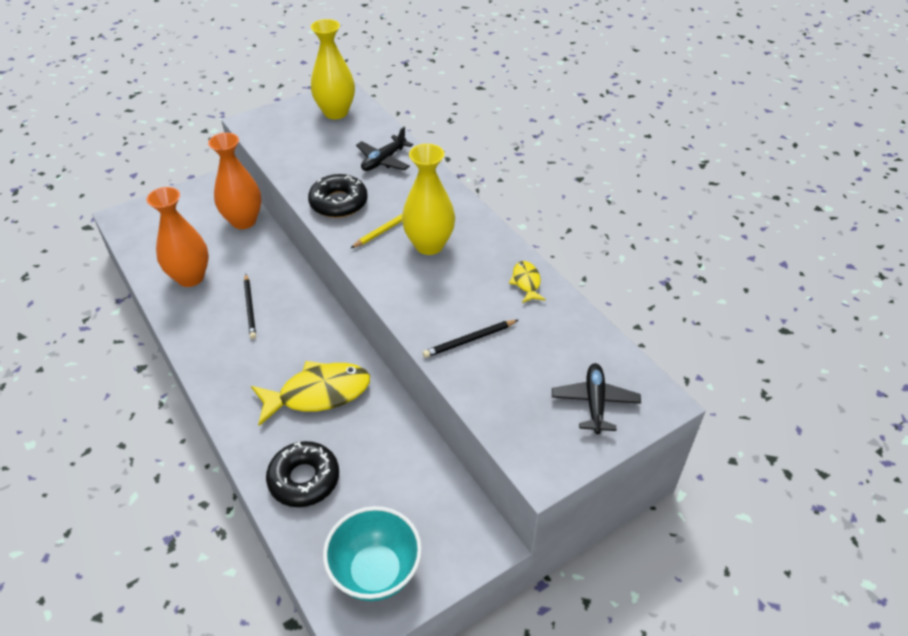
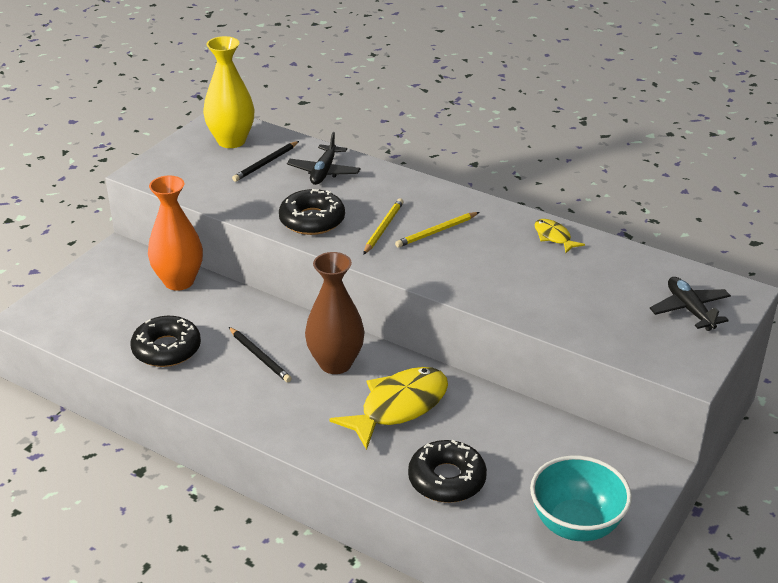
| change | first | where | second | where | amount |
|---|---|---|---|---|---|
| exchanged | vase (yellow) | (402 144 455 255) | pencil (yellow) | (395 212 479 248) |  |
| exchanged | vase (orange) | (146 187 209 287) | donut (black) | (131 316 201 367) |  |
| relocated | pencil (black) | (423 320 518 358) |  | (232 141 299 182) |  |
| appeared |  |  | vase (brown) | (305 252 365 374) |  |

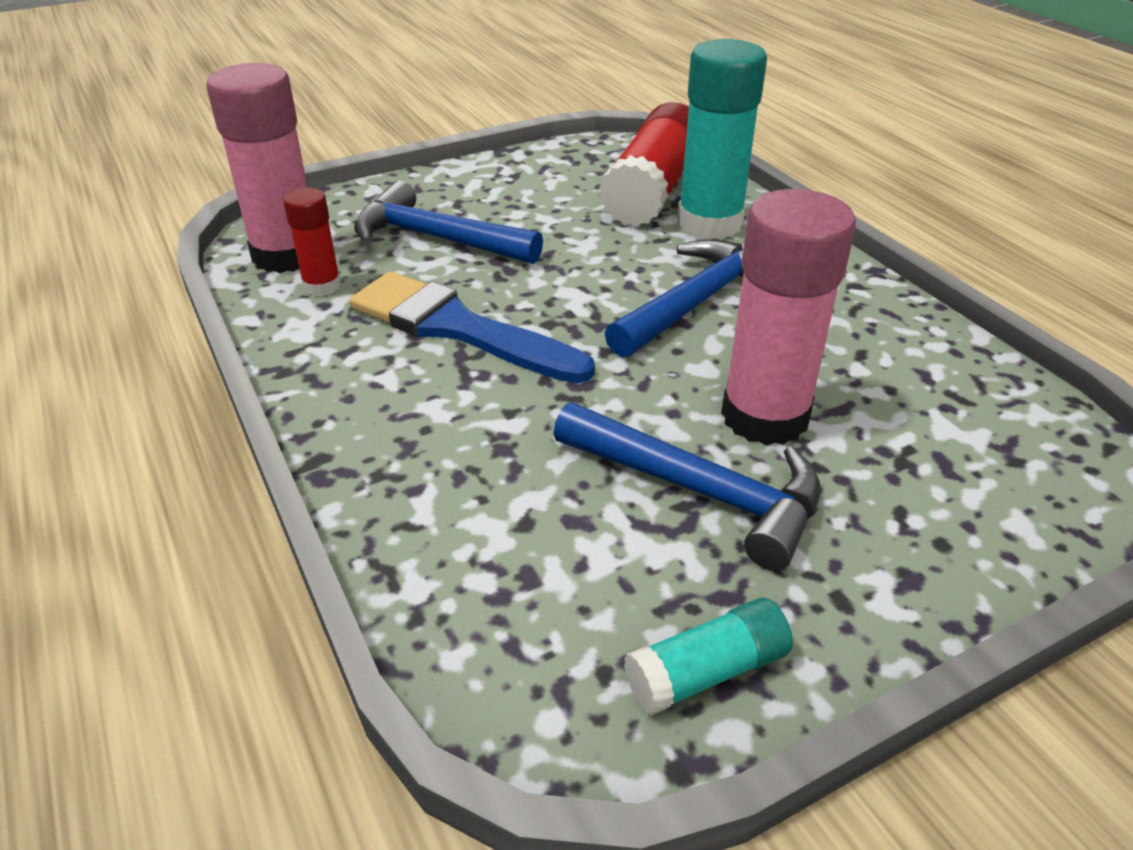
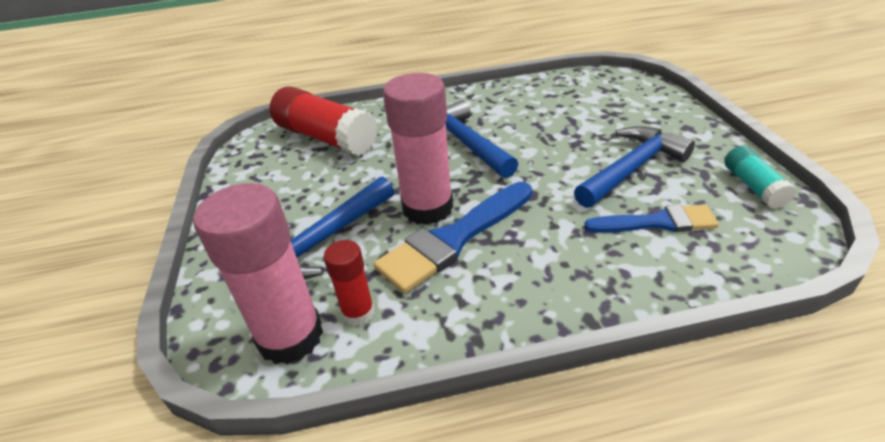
| change | first | where | second | where | amount |
|---|---|---|---|---|---|
| missing | glue stick (turquoise) | (677 39 767 239) |  |  |  |
| relocated | glue stick (pink) | (721 189 856 445) |  | (383 73 453 225) |  |
| appeared |  |  | brush (blue) | (584 205 719 233) |  |

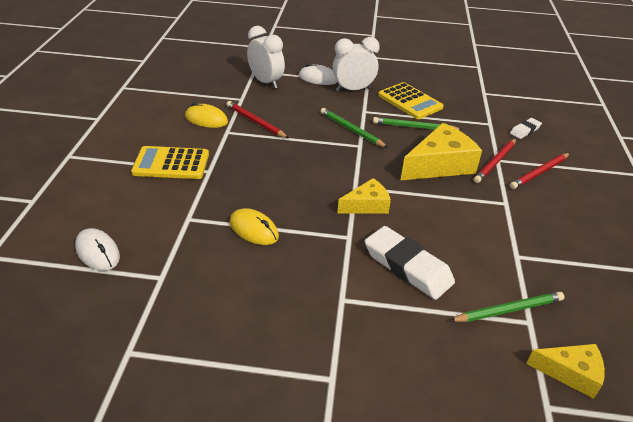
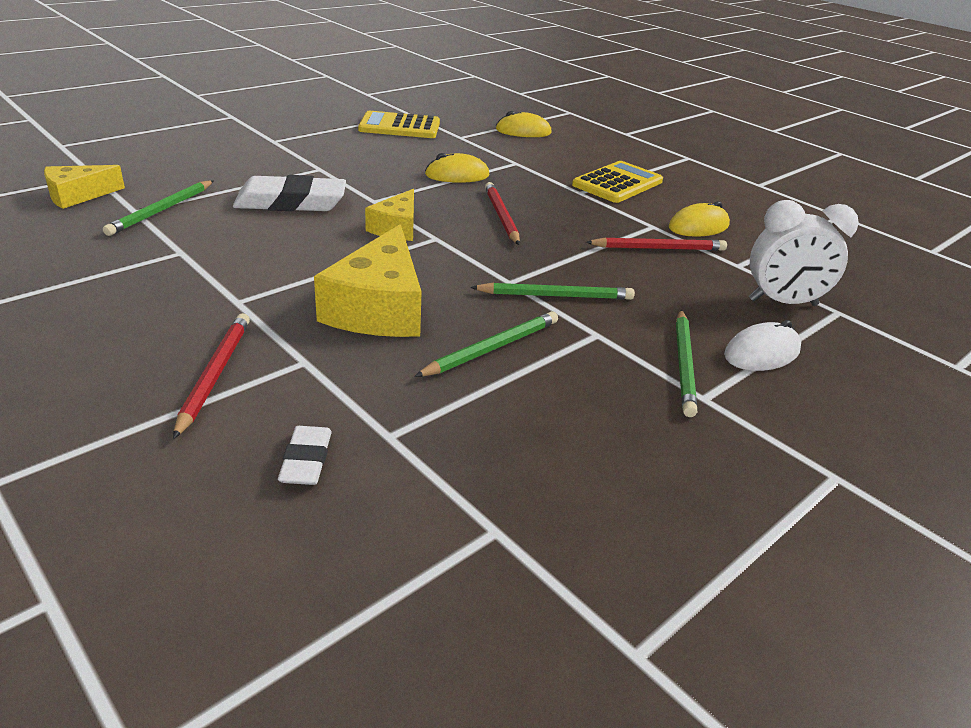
| change | first | where | second | where | amount |
|---|---|---|---|---|---|
| exchanged | clock (white) | (332 37 380 92) | pencil (green) | (676 310 697 417) |  |
| relocated | calculator (yellow) | (378 82 444 119) |  | (358 111 440 138) |  |
| relocated | pencil (red) | (474 139 516 183) |  | (485 182 520 245) |  |
| colour | mouse (white) | (75 228 120 271) | mouse (yellow) | (496 111 552 137) |  |

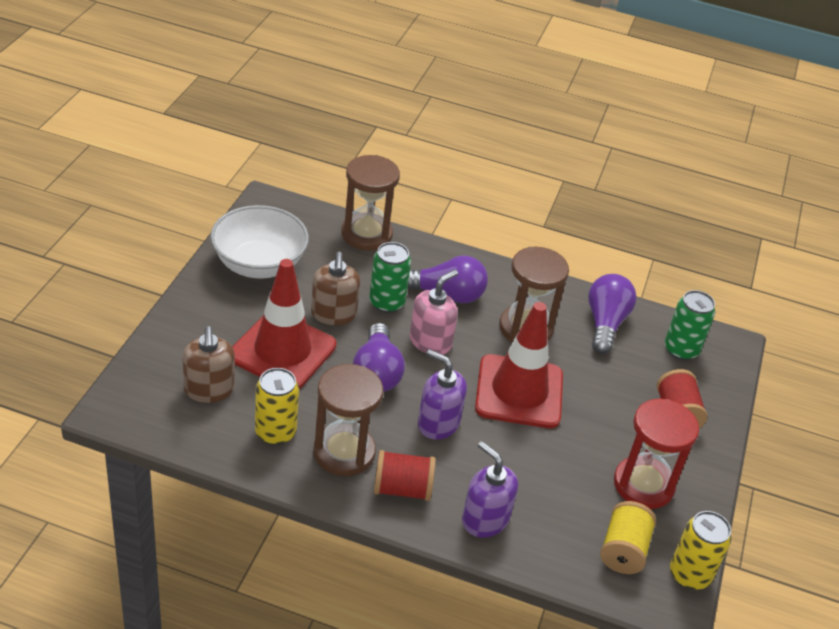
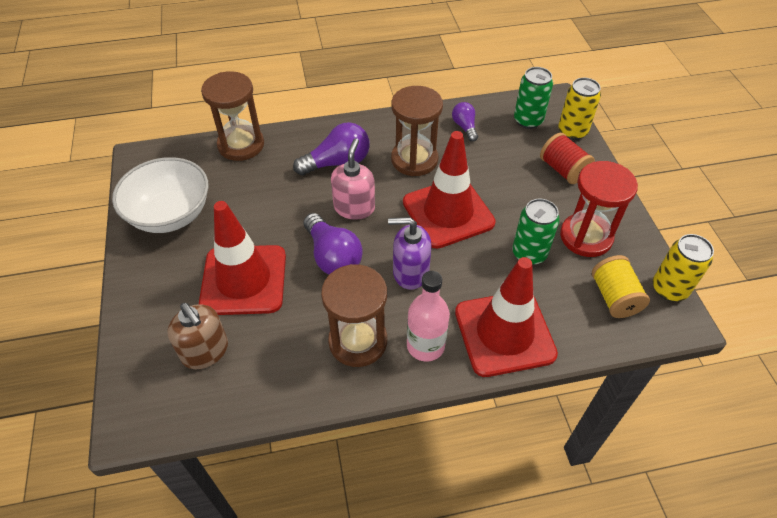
| change | first | where | second | where | amount |
|---|---|---|---|---|---|
| relocated | can (green) | (369 242 411 313) |  | (512 199 560 265) |  |
| missing | soap dispenser (brown) | (311 252 360 325) |  |  |  |
| size | light bulb (purple) | (588 274 637 354) |  | (452 102 478 142) | x0.58 |
| relocated | can (yellow) | (255 368 299 445) |  | (558 78 601 140) |  |
| exchanged | soap dispenser (purple) | (462 441 518 538) | traffic cone (red) | (455 257 558 377) |  |
| exchanged | spool (red) | (374 450 436 501) | bottle (pink) | (407 271 450 362) |  |

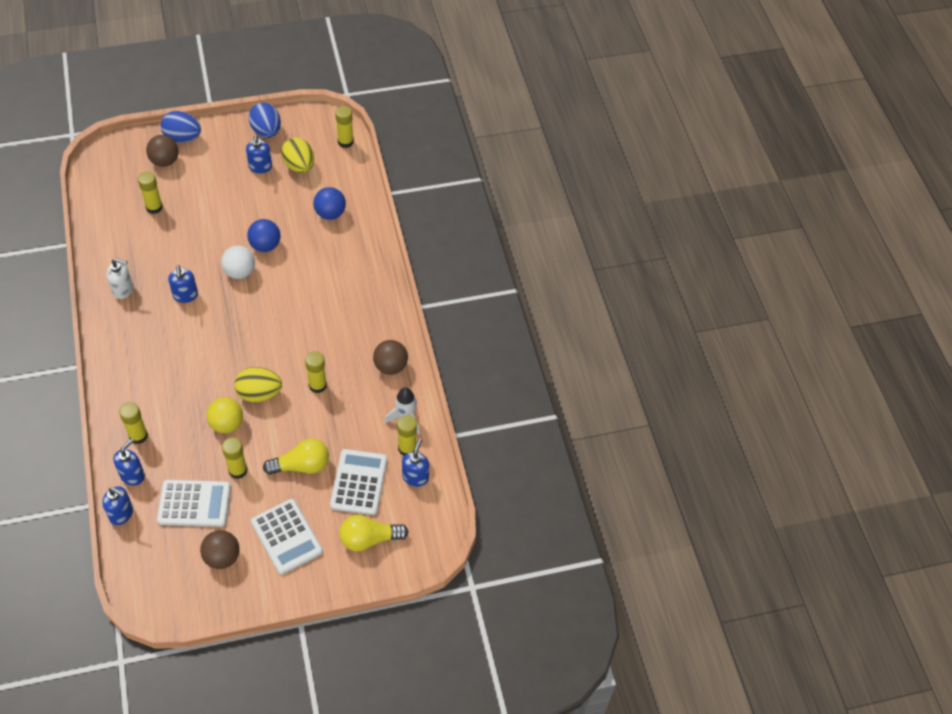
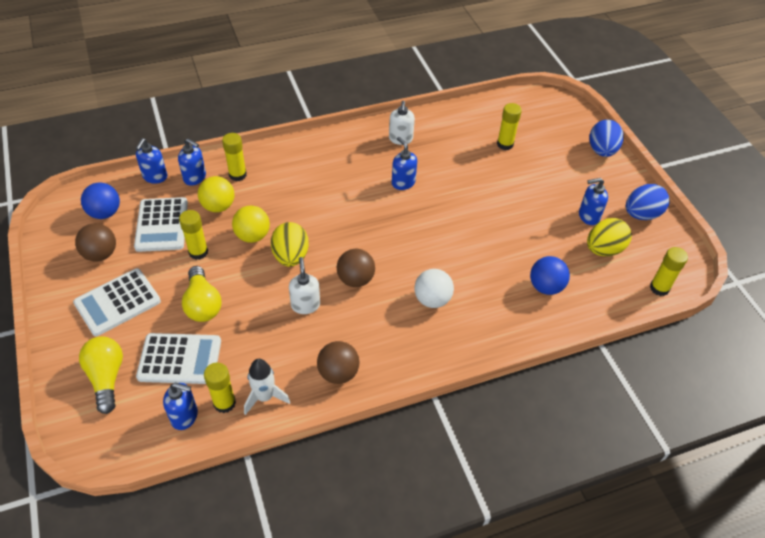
| change | first | where | second | where | amount |
|---|---|---|---|---|---|
| relocated | ball (brown) | (146 135 179 167) |  | (337 249 375 287) |  |
| relocated | ball (blue) | (247 219 281 252) |  | (81 182 120 219) |  |
| relocated | ball (white) | (221 246 255 279) |  | (414 269 454 308) |  |
| spun | soap dispenser (blue) | (168 265 198 303) |  | (391 137 417 190) | 75 degrees clockwise |
| exchanged | glue stick (yellow) | (305 351 327 393) | soap dispenser (white) | (289 257 320 314) |  |
| appeared |  |  | ball (yellow) | (198 176 234 212) |  |

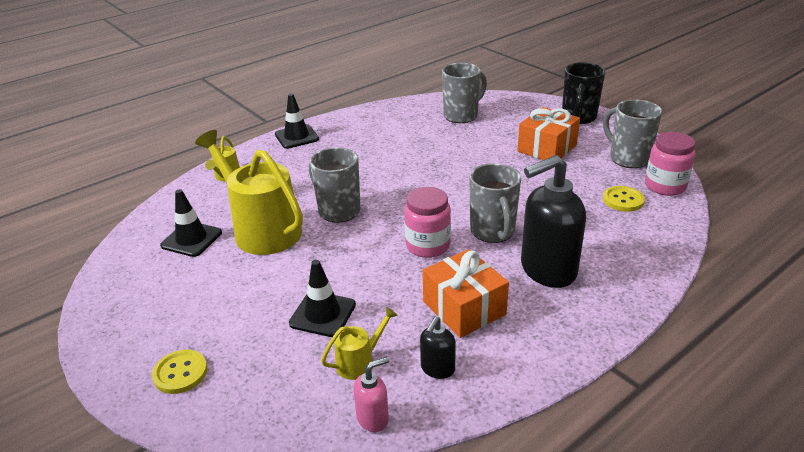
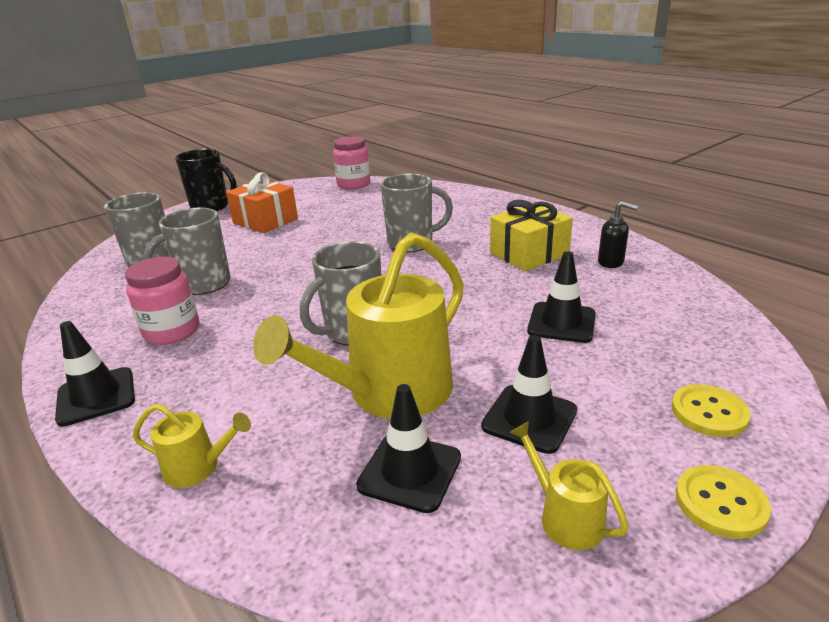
| change | first | where | second | where | amount |
|---|---|---|---|---|---|
| relocated | mug (grey) | (603 100 662 168) |  | (143 207 231 295) |  |
| missing | soap dispenser (black) | (521 155 586 288) |  |  |  |
| relocated | button (yellow) | (603 186 645 212) |  | (676 465 771 539) |  |
| relocated | jar (pink) | (404 187 451 258) |  | (125 257 199 345) |  |
| colour | gift (orange) | (423 249 509 338) | gift (yellow) | (490 200 573 271) |  |
| relocated | watering can (yellow) | (321 307 398 380) |  | (509 421 629 550) |  |
| missing | soap dispenser (pink) | (353 357 389 432) |  |  |  |
| appeared |  |  | traffic cone (black) | (481 335 577 454) |  |

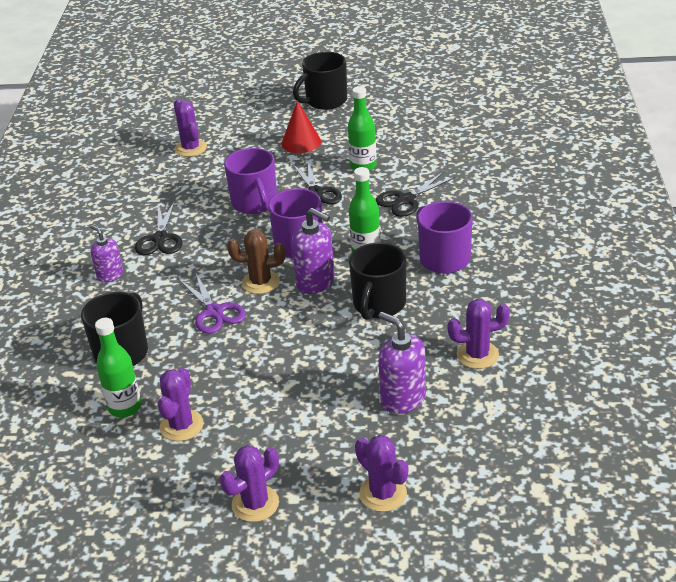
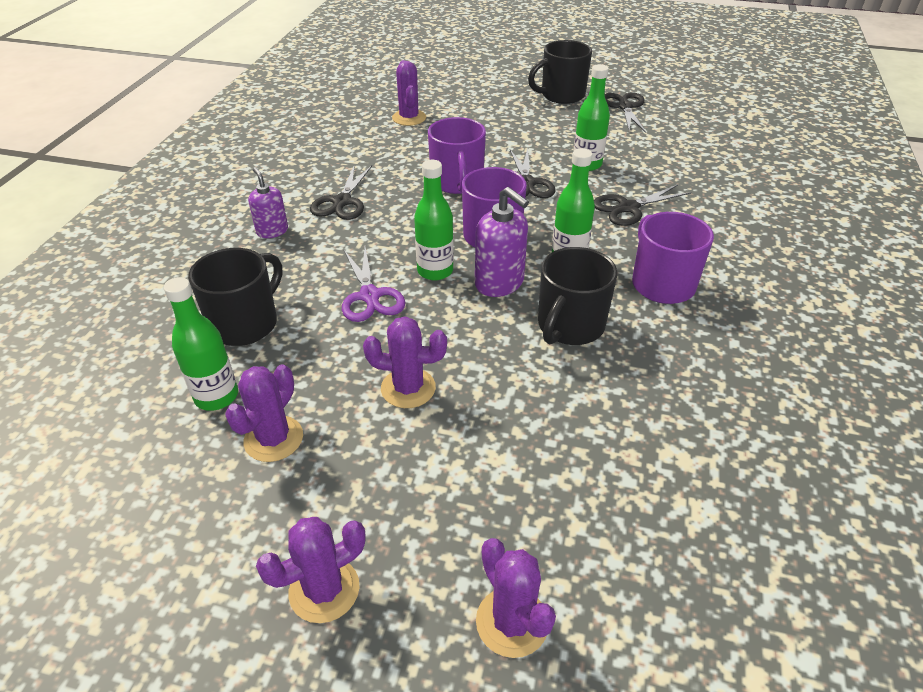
| change | first | where | second | where | amount |
|---|---|---|---|---|---|
| missing | cone (red) | (281 101 321 153) |  |  |  |
| exchanged | cactus (brown) | (227 229 285 294) | bottle (green) | (414 160 454 280) |  |
| relocated | cactus (purple) | (447 299 510 369) |  | (363 316 447 408) |  |
| missing | soap dispenser (purple) | (378 312 426 414) |  |  |  |
| appeared |  |  | scissors (black) | (605 92 646 133) |  |

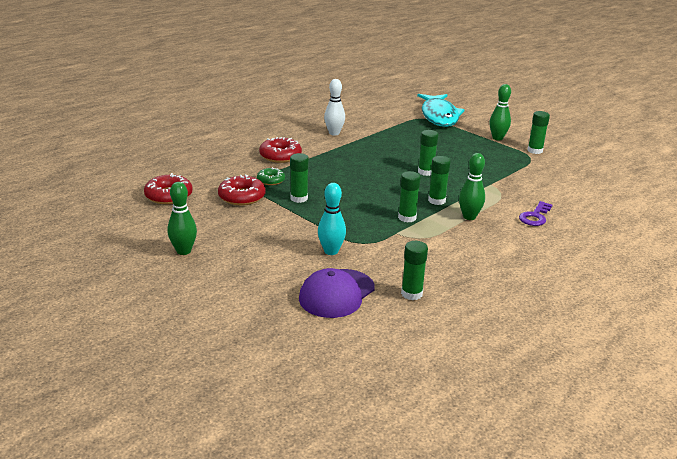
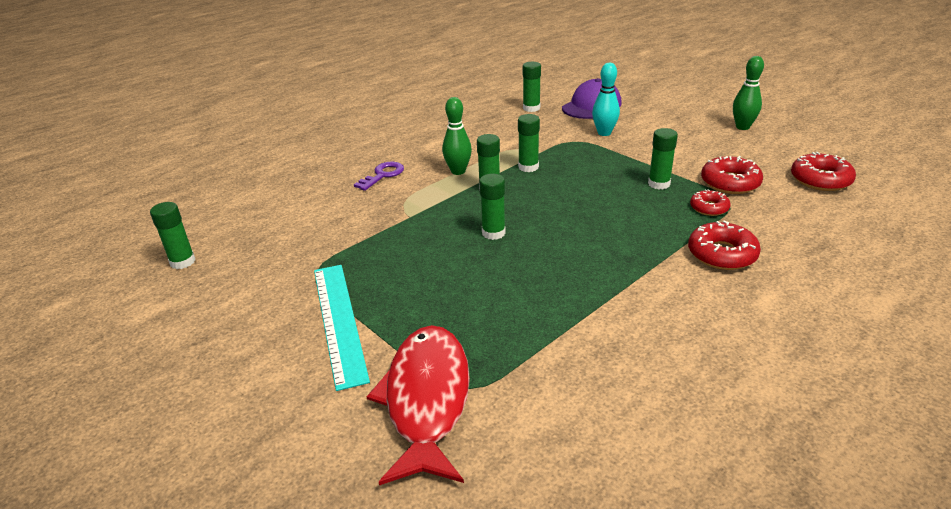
| change | first | where | second | where | amount |
|---|---|---|---|---|---|
| missing | bowling pin (white) | (324 79 345 136) |  |  |  |
| exchanged | bowling pin (green) | (489 84 511 141) | ruler (turquoise) | (314 265 370 391) |  |
| colour | fish (turquoise) | (417 94 464 127) | fish (red) | (366 325 470 485) |  |
| relocated | glue stick (green) | (528 111 550 154) |  | (150 202 195 269) |  |
| colour | donut (green) | (257 167 285 185) | donut (red) | (690 189 731 216) |  |

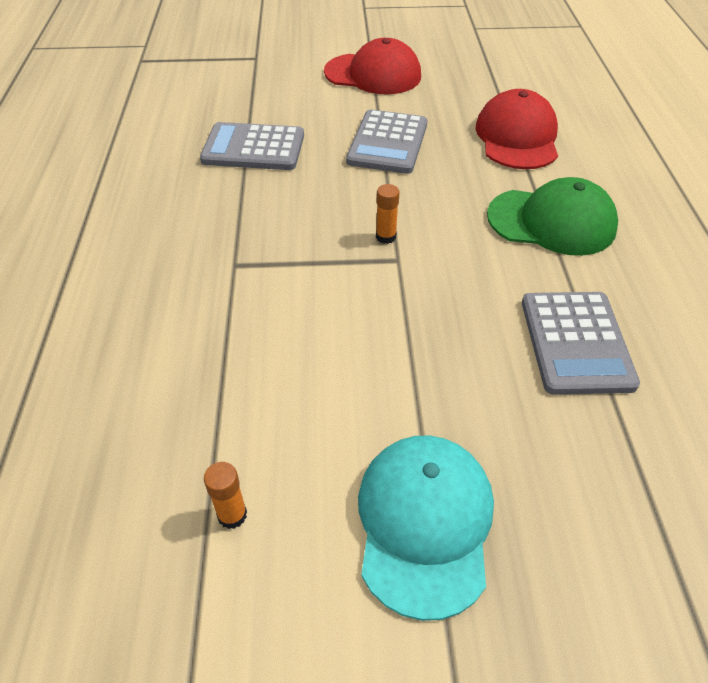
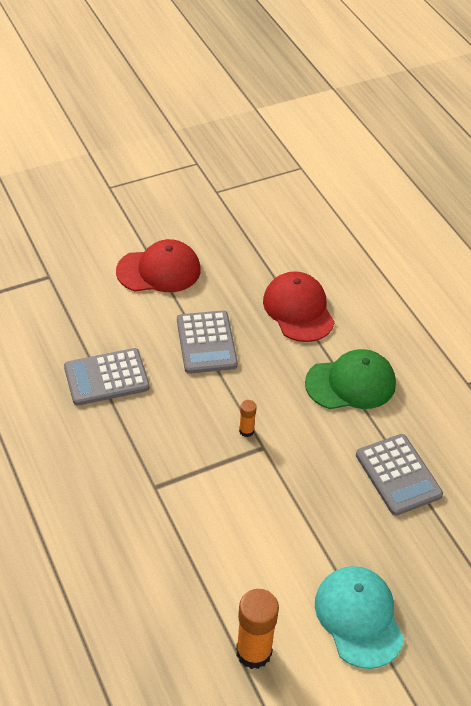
| change | first | where | second | where | amount |
|---|---|---|---|---|---|
| size | glue stick (orange) | (204 462 247 529) |  | (236 589 279 669) | x2.04 |

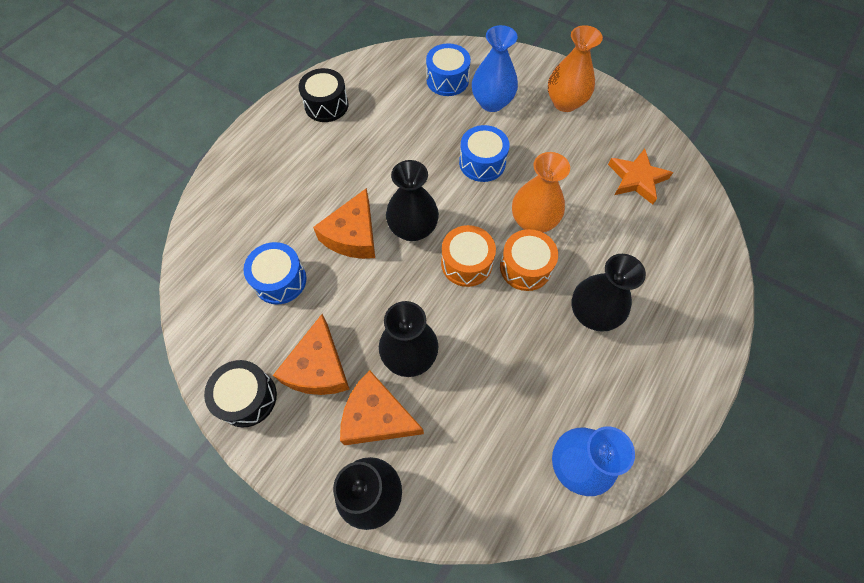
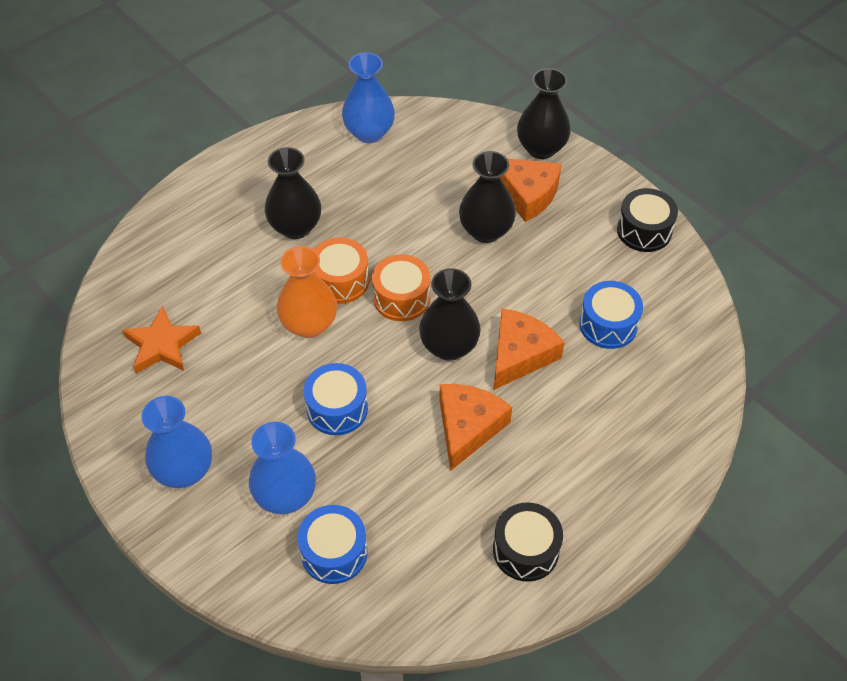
| change | first | where | second | where | amount |
|---|---|---|---|---|---|
| colour | vase (orange) | (548 25 603 112) | vase (blue) | (142 396 212 488) |  |
| relocated | cheese (orange) | (273 314 350 395) |  | (439 384 512 471) |  |

